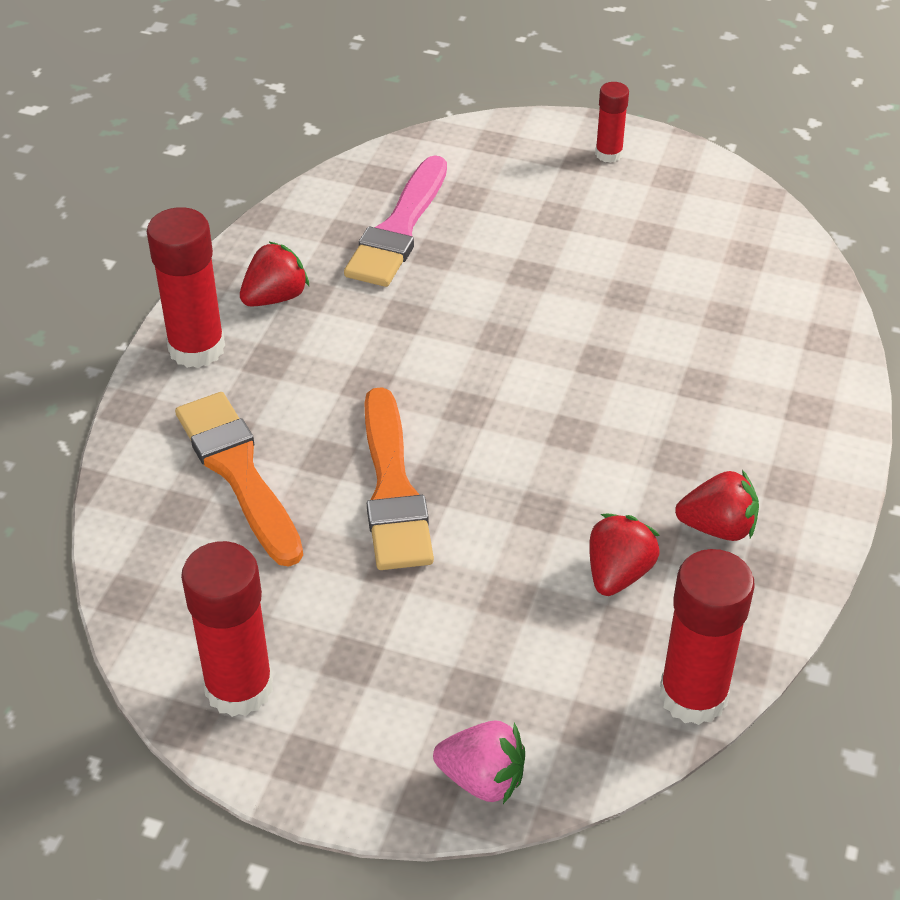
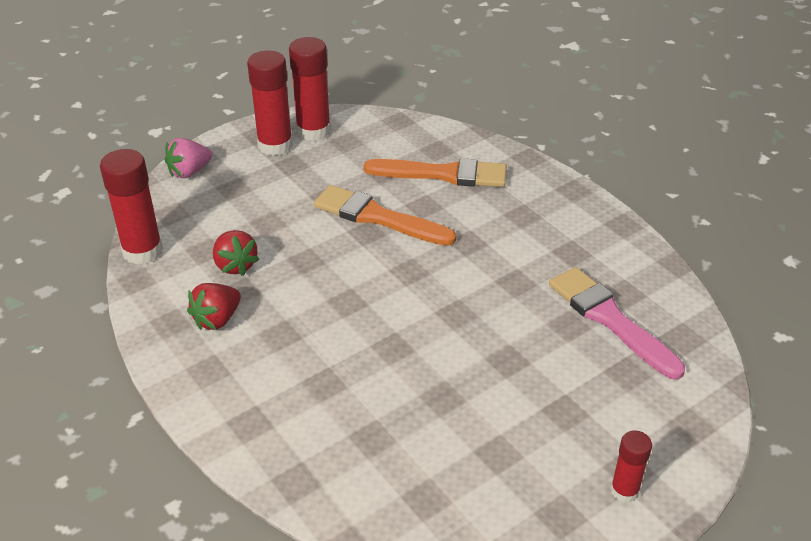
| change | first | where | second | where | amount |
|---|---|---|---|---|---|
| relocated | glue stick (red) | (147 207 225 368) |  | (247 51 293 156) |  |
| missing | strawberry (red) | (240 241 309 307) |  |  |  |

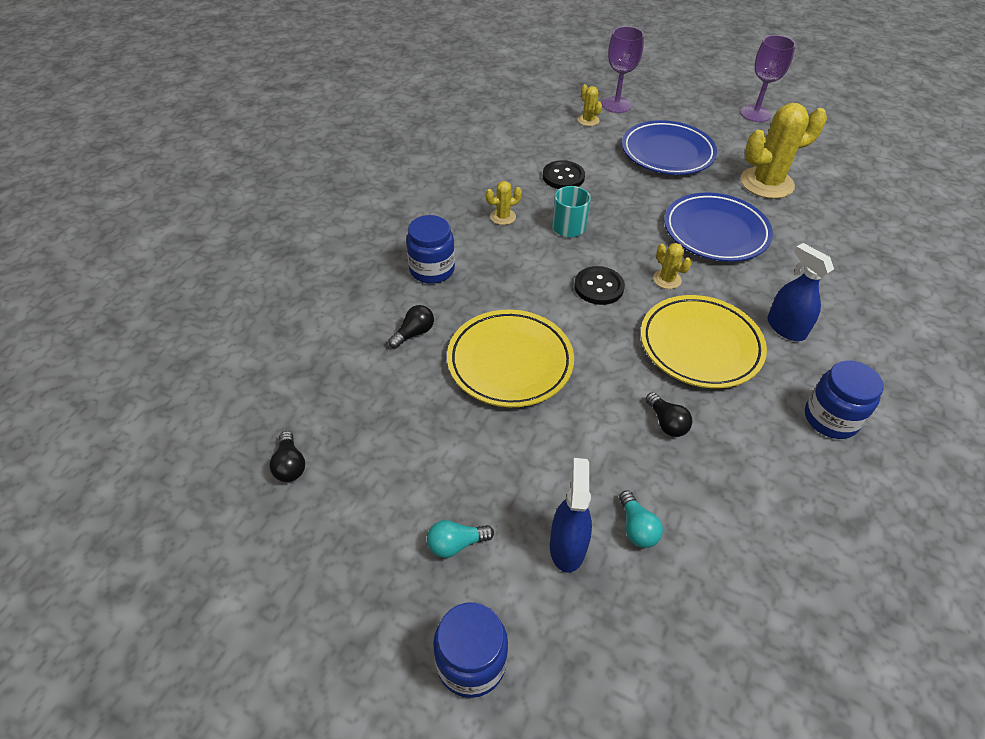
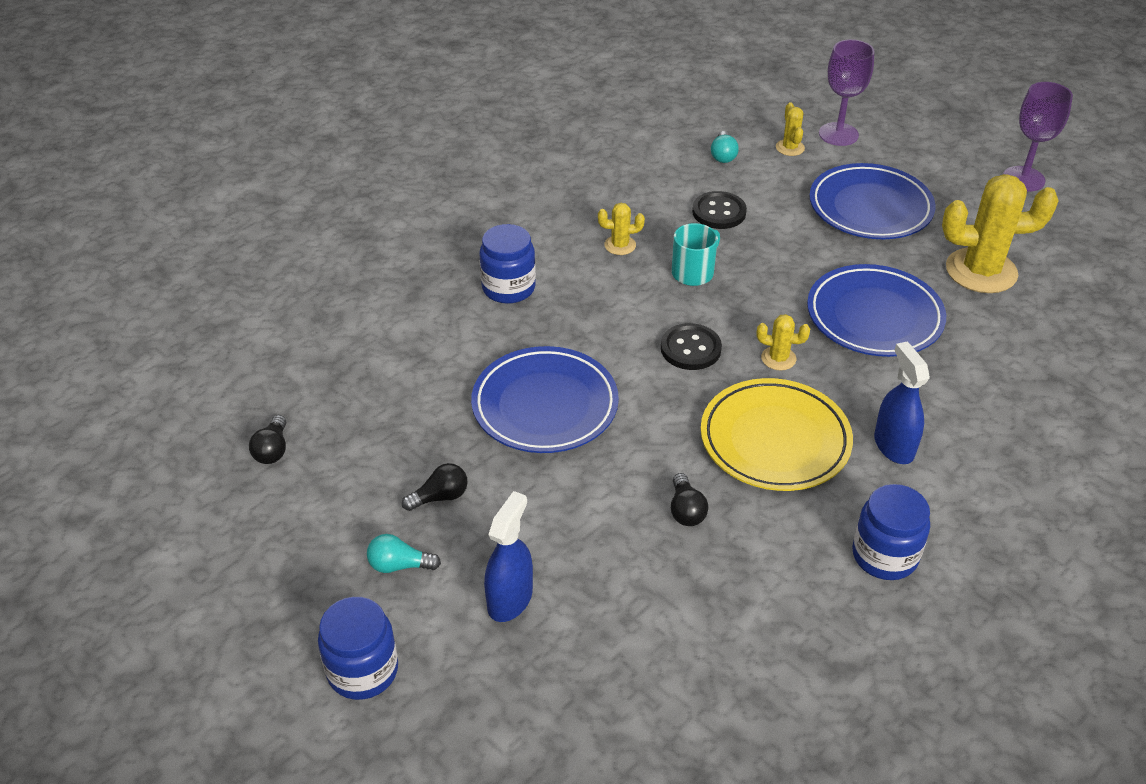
| change | first | where | second | where | amount |
|---|---|---|---|---|---|
| spun | cactus (yellow) | (653 243 691 289) |  | (757 314 810 370) | 60 degrees counterclockwise |
| relocated | light bulb (black) | (388 305 434 348) |  | (402 463 468 511) |  |
| colour | plate (yellow) | (447 310 574 407) | plate (blue) | (471 346 619 453) |  |
| relocated | light bulb (turquoise) | (619 490 663 548) |  | (711 131 739 163) |  |

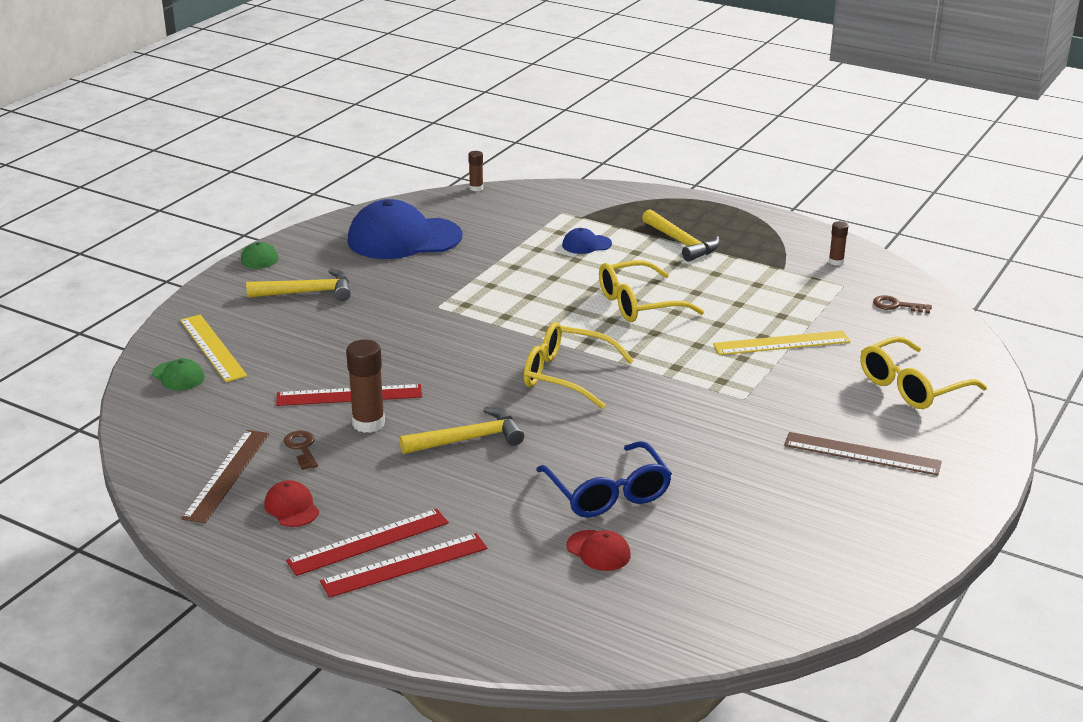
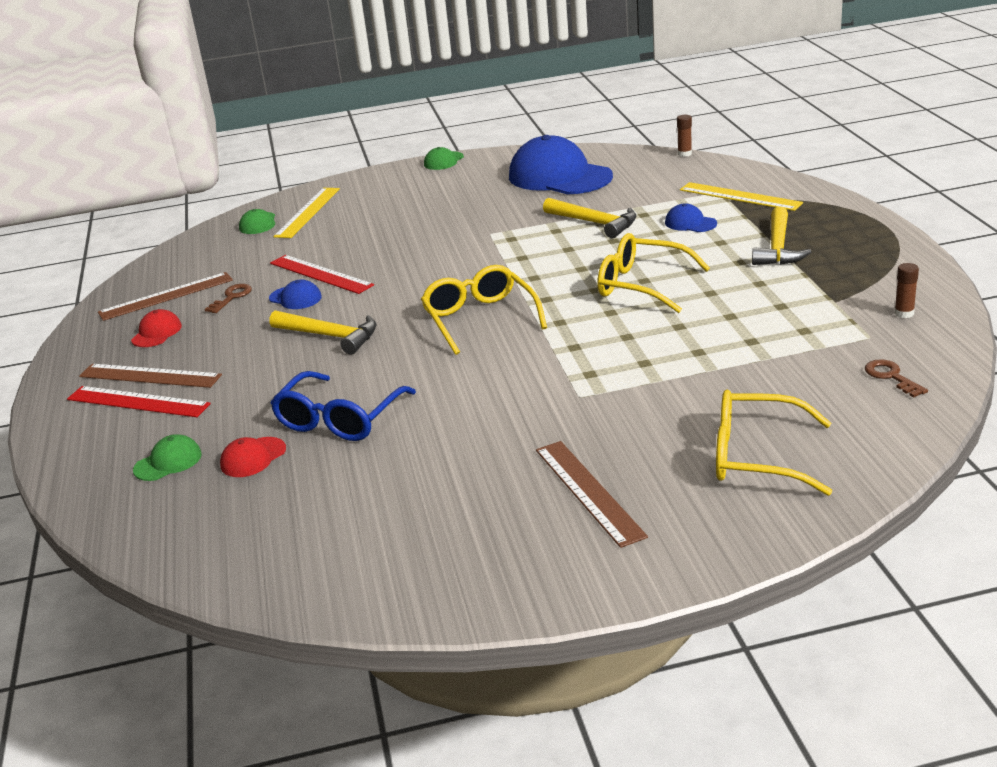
| change | first | where | second | where | amount |
|---|---|---|---|---|---|
| relocated | hammer (yellow) | (246 269 351 301) |  | (543 198 636 238) |  |
| relocated | ruler (yellow) | (713 330 851 355) |  | (680 182 803 211) |  |
| exchanged | glue stick (brown) | (346 340 385 433) | cap (blue) | (269 280 322 309) |  |
| colour | ruler (red) | (286 509 449 576) | ruler (brown) | (79 364 222 388) |  |
| spun | cap (red) | (566 530 631 571) |  | (220 437 286 477) | 45 degrees clockwise |
| appeared |  |  | cap (green) | (133 434 202 481) |  |

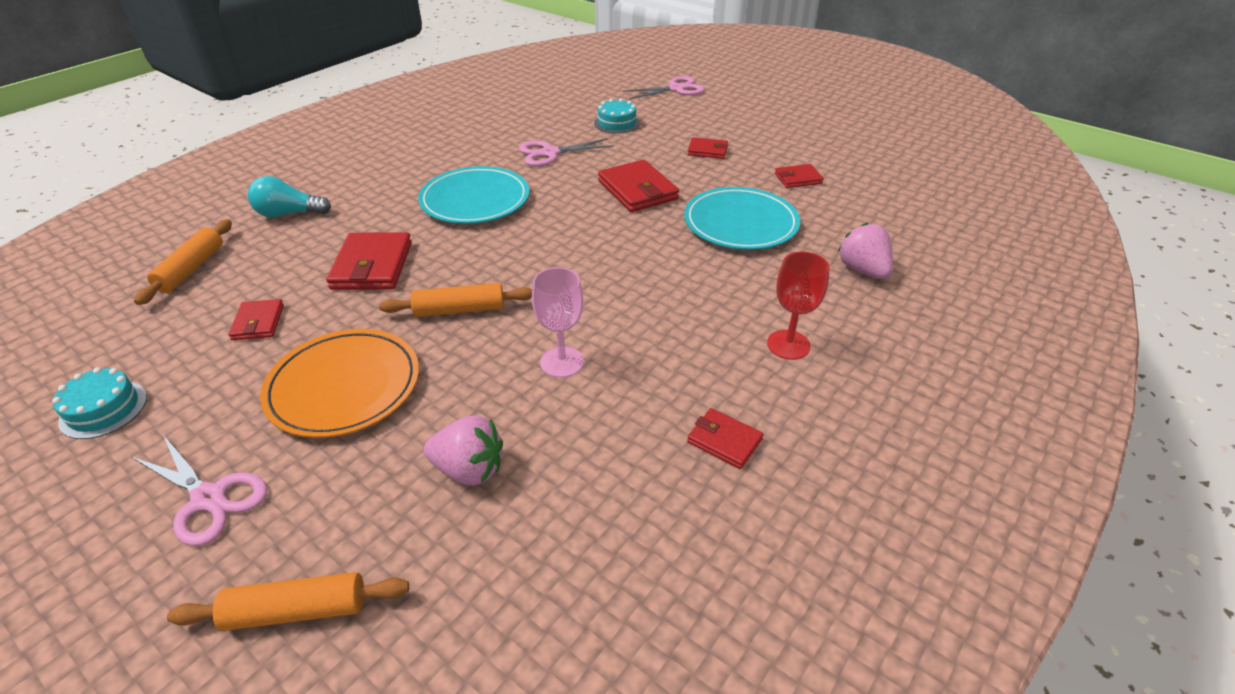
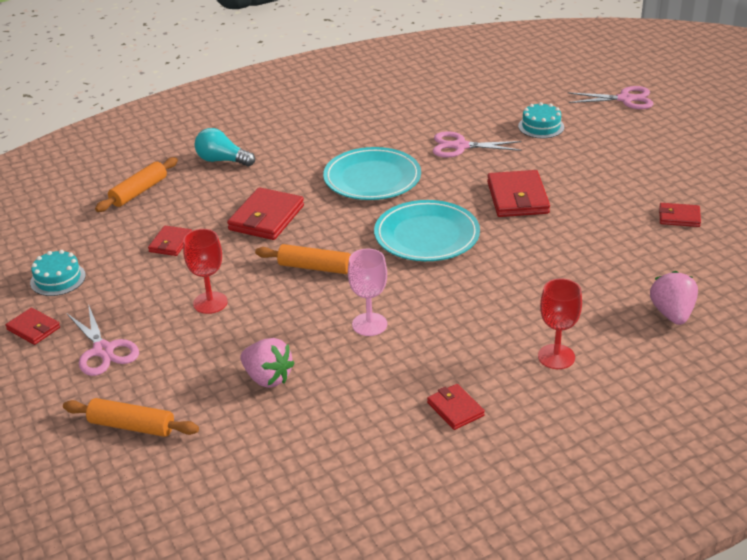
| change | first | where | second | where | amount |
|---|---|---|---|---|---|
| relocated | wallet (red) | (688 137 728 159) |  | (5 308 60 345) |  |
| relocated | plate (turquoise) | (684 187 800 250) |  | (374 200 480 261) |  |
| exchanged | plate (orange) | (260 329 419 438) | goblet (red) | (183 229 228 314) |  |

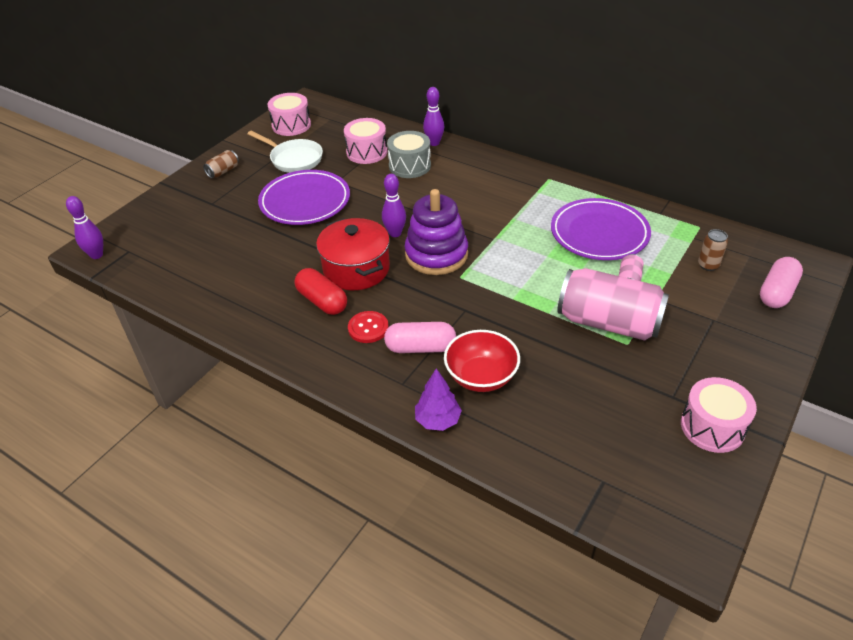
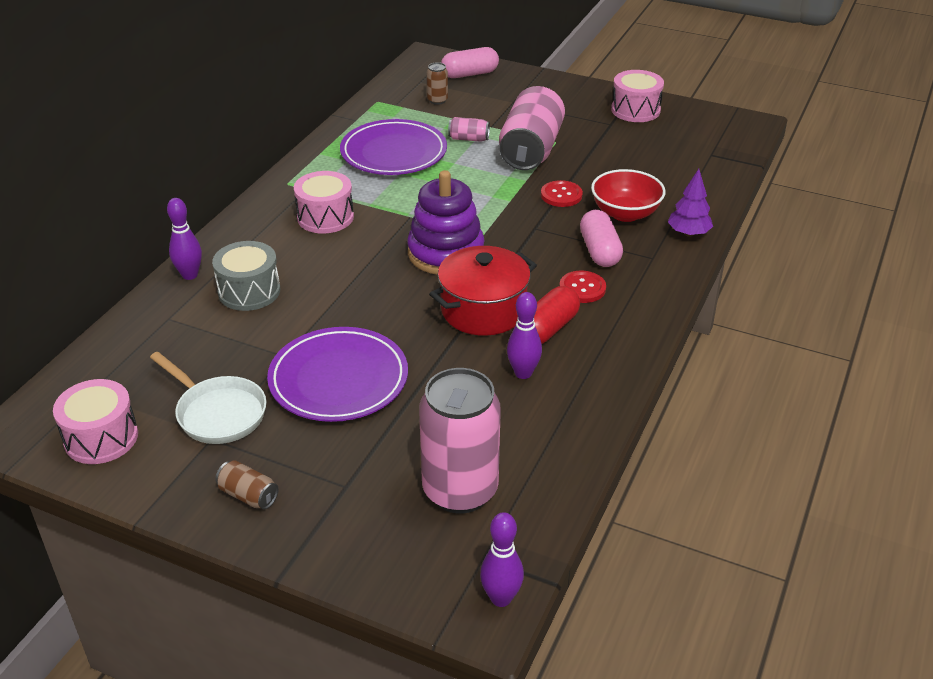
| change | first | where | second | where | amount |
|---|---|---|---|---|---|
| relocated | drum (pink) | (344 118 387 164) |  | (294 171 354 234) |  |
| spun | pan (white) | (248 131 323 173) |  | (150 352 266 444) | 105 degrees clockwise |
| relocated | bowling pin (purple) | (382 174 406 237) |  | (507 292 542 379) |  |
| spun | capsule (pink) | (760 257 803 308) |  | (441 47 499 78) | 45 degrees counterclockwise |
| appeared |  |  | button (red) | (541 180 583 207) |  |
| appeared |  |  | can (pink) | (419 368 501 514) |  |

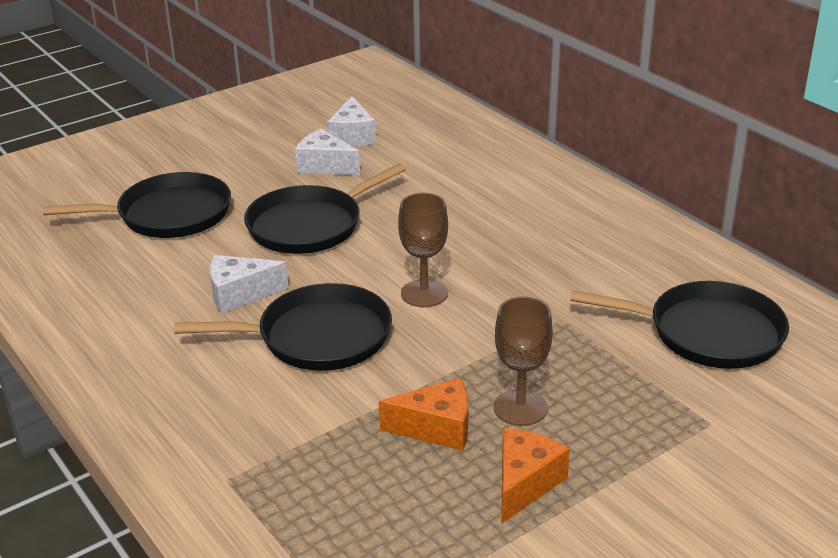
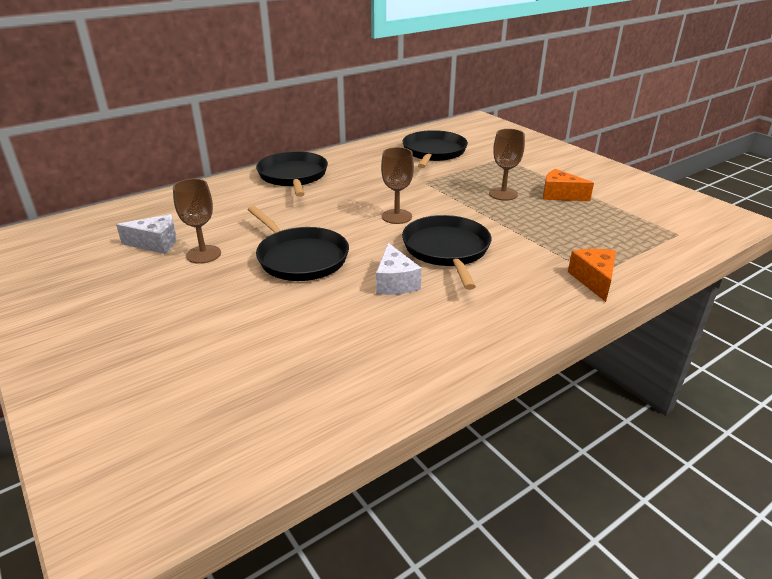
| change | first | where | second | where | amount |
|---|---|---|---|---|---|
| exchanged | cheese (white) | (295 129 360 175) | goblet (brown) | (173 179 221 264) |  |
| relocated | pan (black) | (43 172 231 238) |  | (256 151 328 197) |  |
| relocated | cheese (orange) | (379 378 468 451) |  | (568 249 616 302) |  |

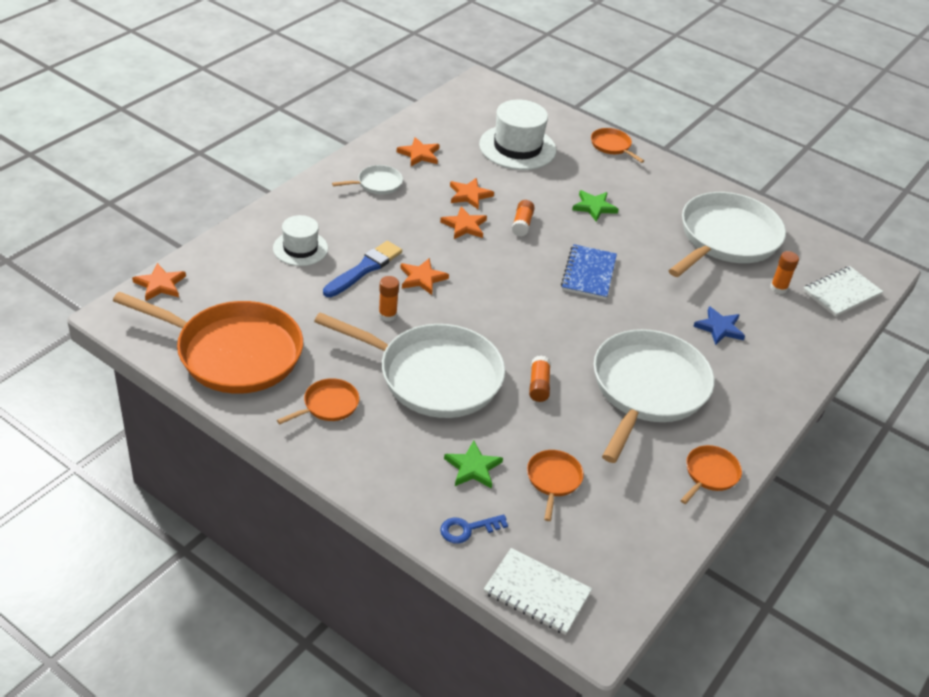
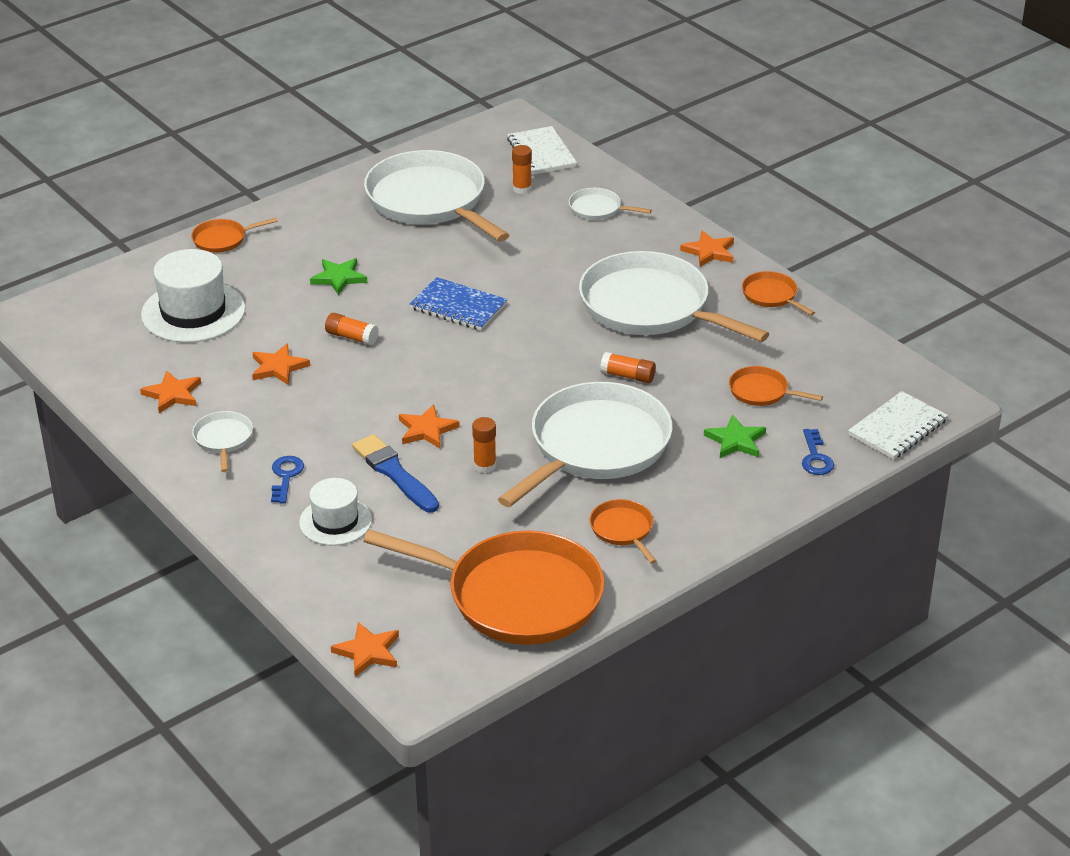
| change | first | where | second | where | amount |
|---|---|---|---|---|---|
| relocated | star (orange) | (440 207 487 239) |  | (680 231 734 267) |  |
| spun | pan (orange) | (113 292 303 394) |  | (363 529 604 645) | 75 degrees clockwise |
| missing | star (blue) | (693 306 745 345) |  |  |  |
| appeared |  |  | pan (white) | (569 188 652 220) |  |
| appeared |  |  | key (blue) | (271 456 304 503) |  |

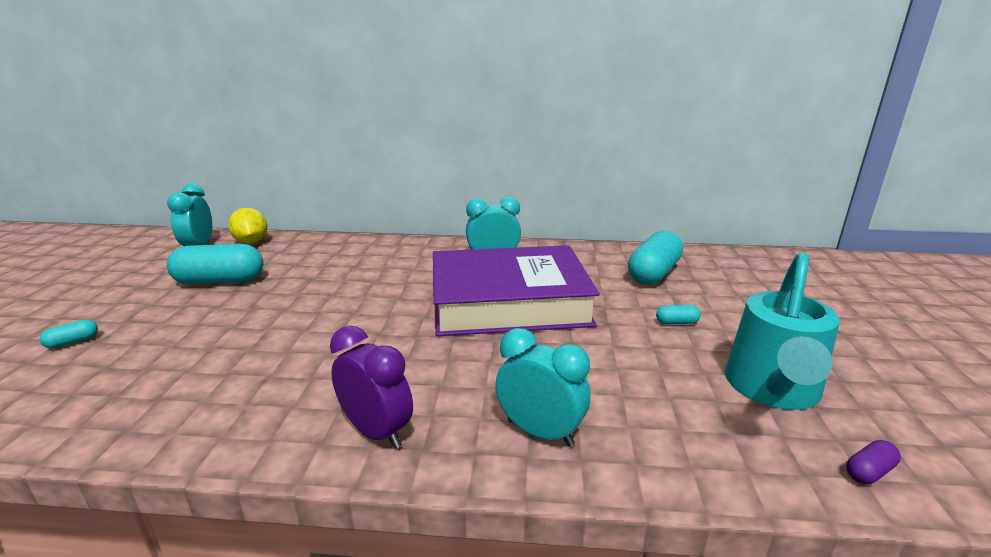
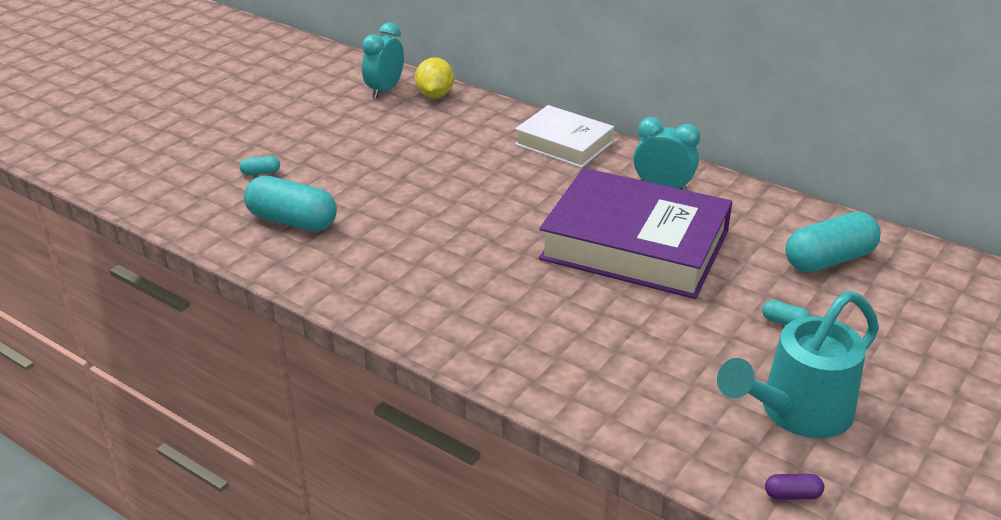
| change | first | where | second | where | amount |
|---|---|---|---|---|---|
| relocated | capsule (turquoise) | (167 244 263 284) |  | (244 176 337 232) |  |
| missing | clock (purple) | (330 326 413 449) |  |  |  |
| missing | clock (turquoise) | (495 328 590 446) |  |  |  |
| appeared |  |  | book (white) | (515 105 614 168) |  |

